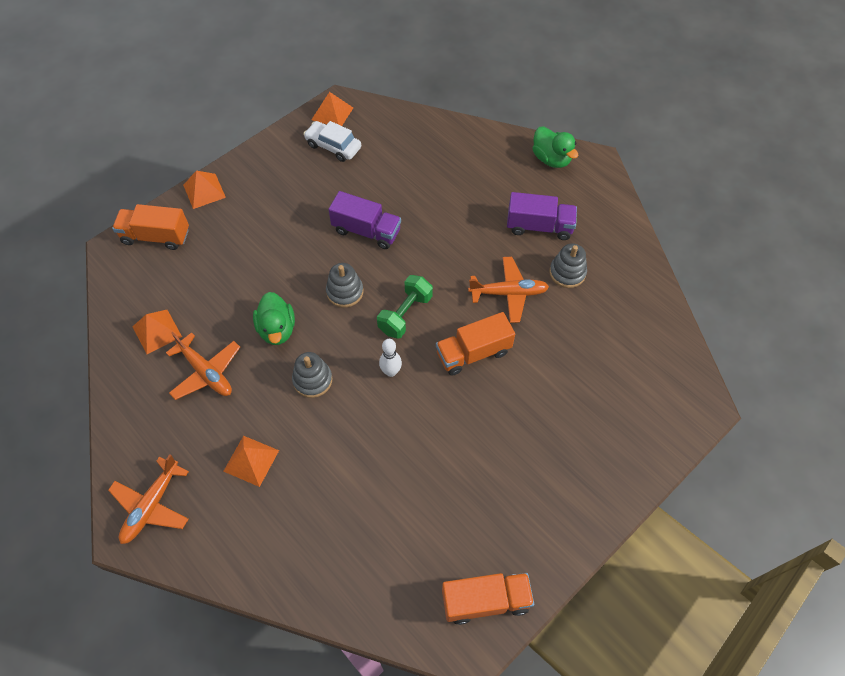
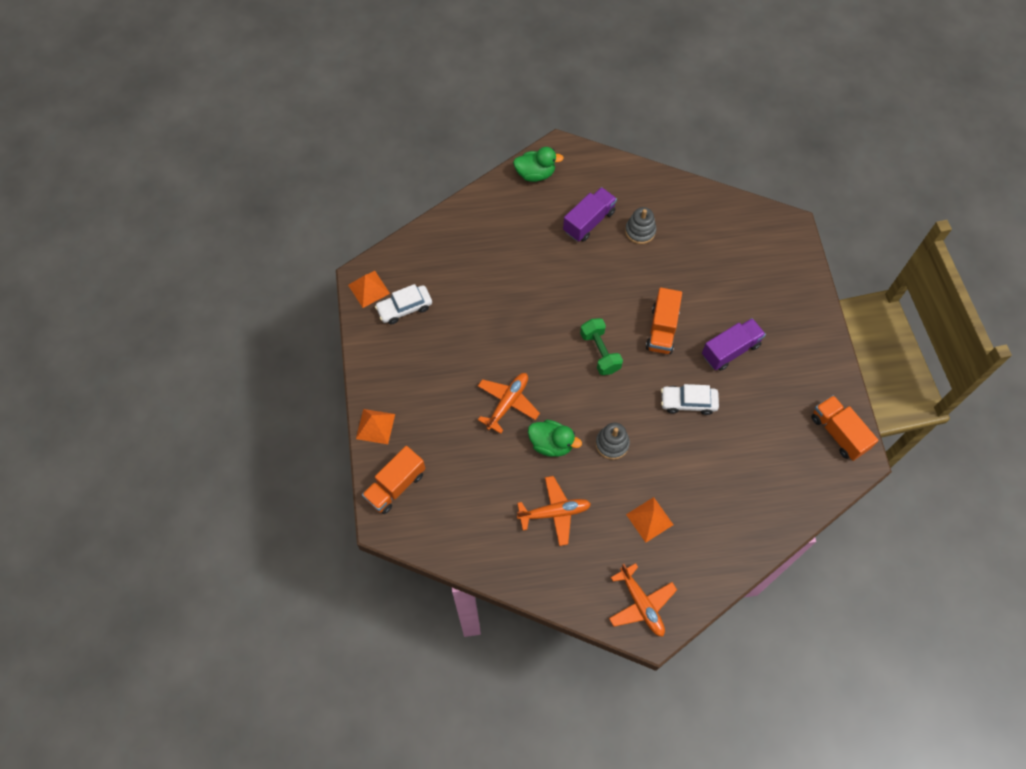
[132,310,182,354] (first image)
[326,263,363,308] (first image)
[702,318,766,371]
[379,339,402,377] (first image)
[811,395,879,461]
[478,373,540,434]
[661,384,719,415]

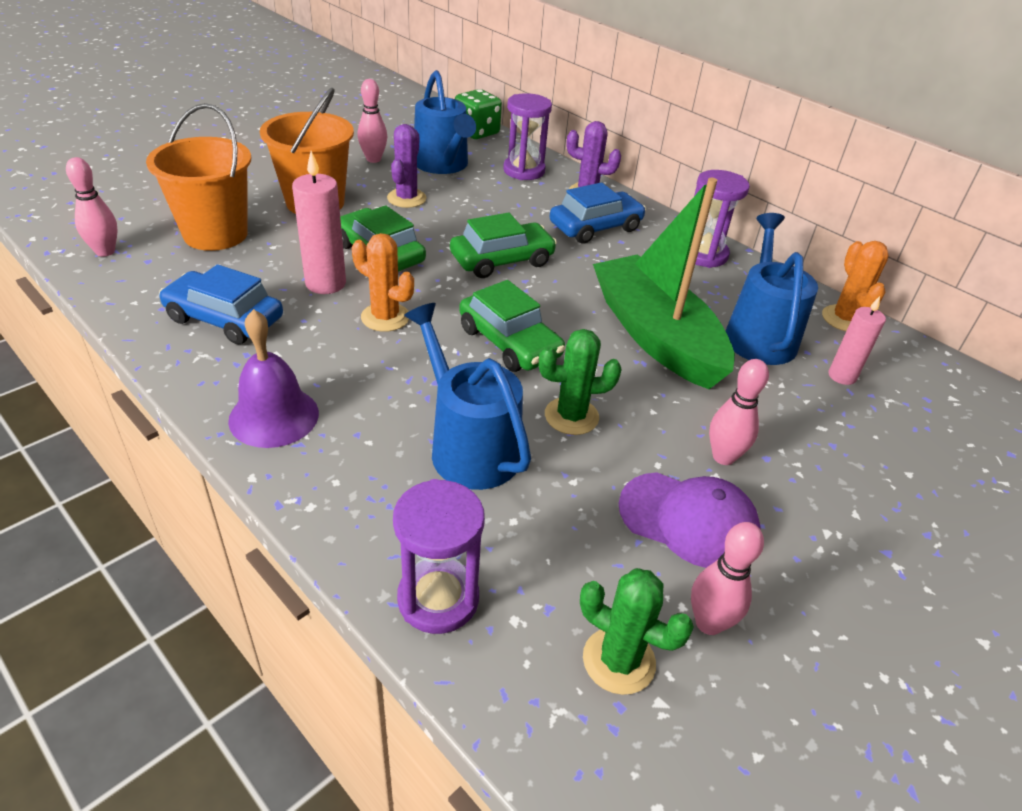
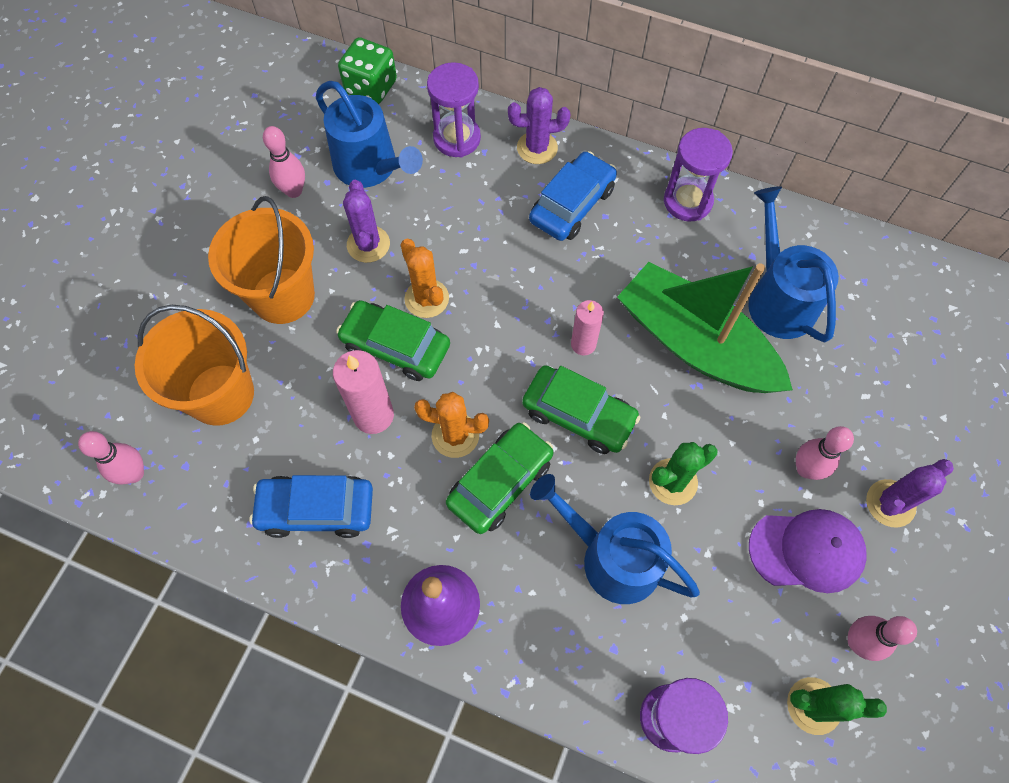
[446,422,553,534]
[401,239,449,318]
[571,300,604,355]
[866,459,954,528]

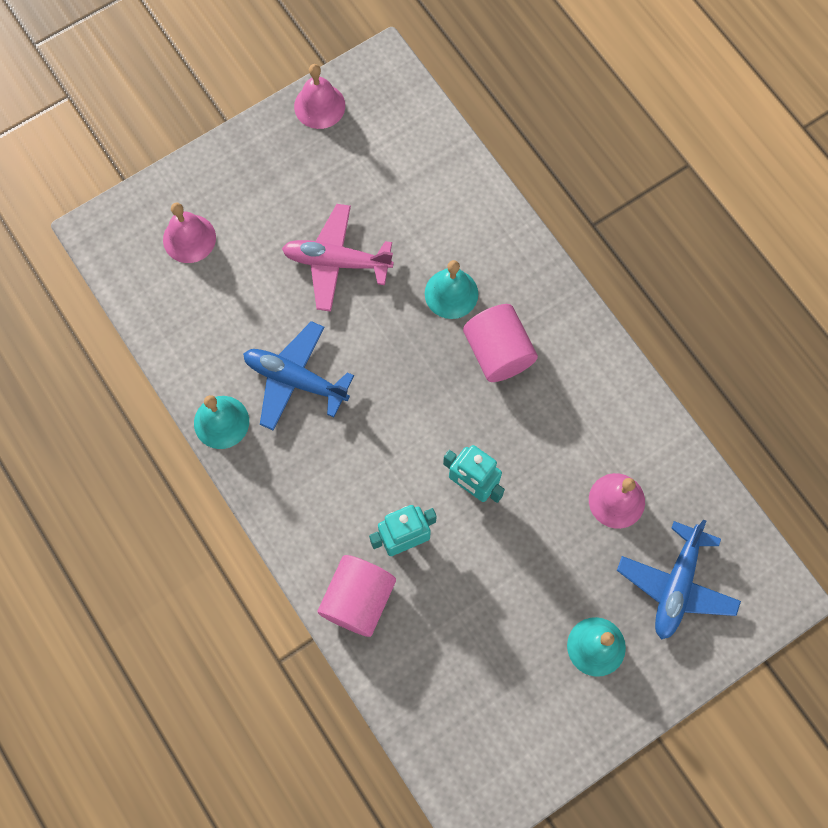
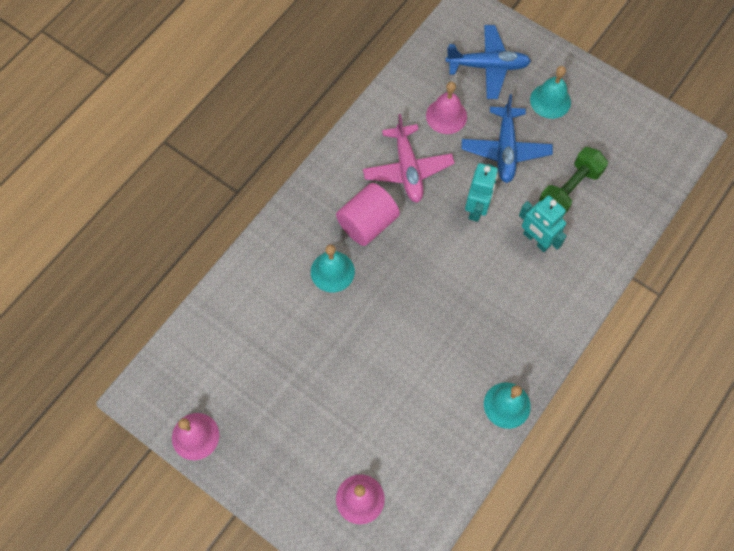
[461,94,553,183]
[363,114,455,203]
[318,555,396,637] (first image)
[539,147,608,215]

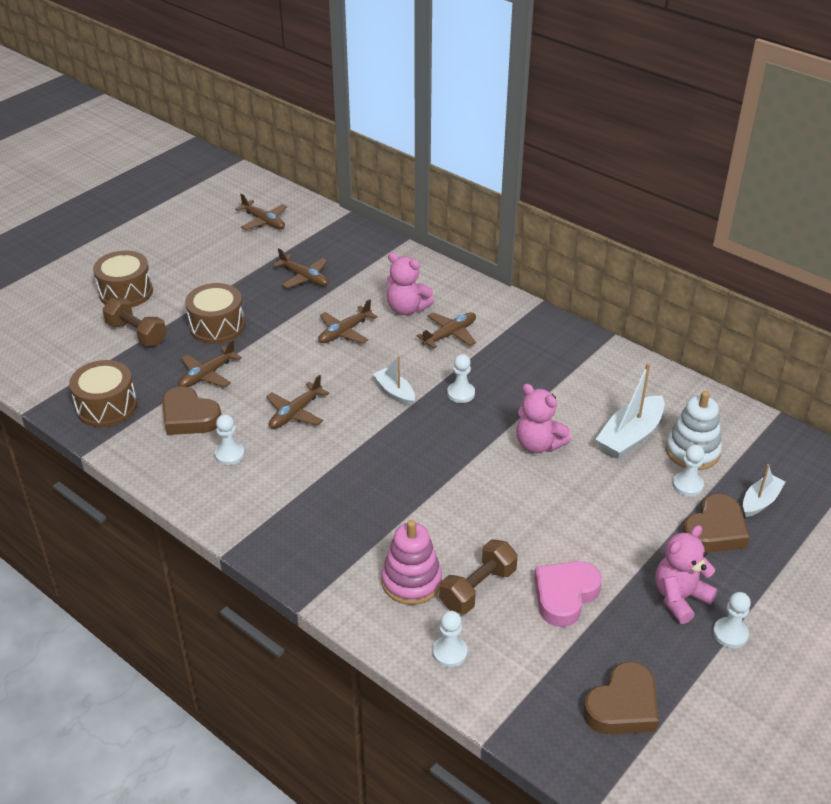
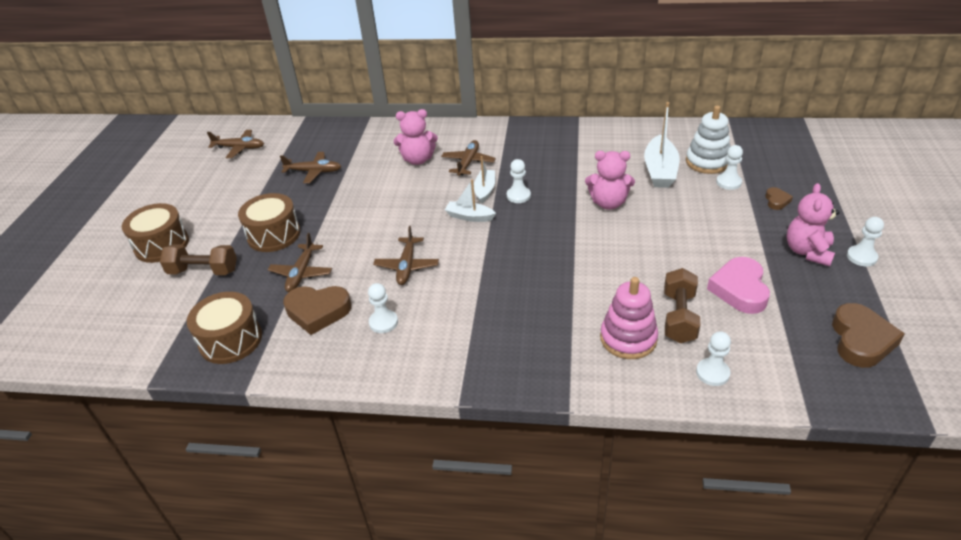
[318,299,378,344] (first image)
[765,187,793,210]
[474,156,495,204]

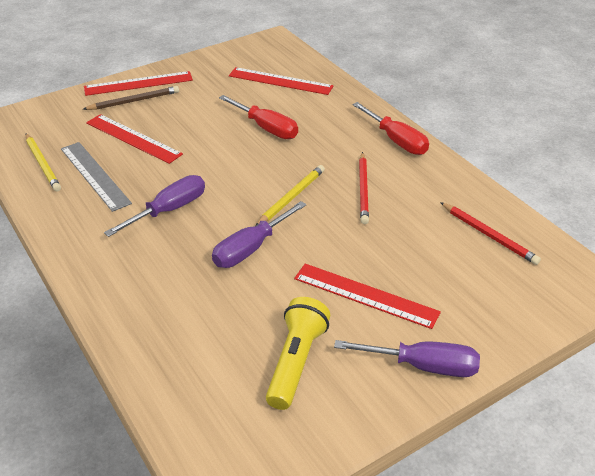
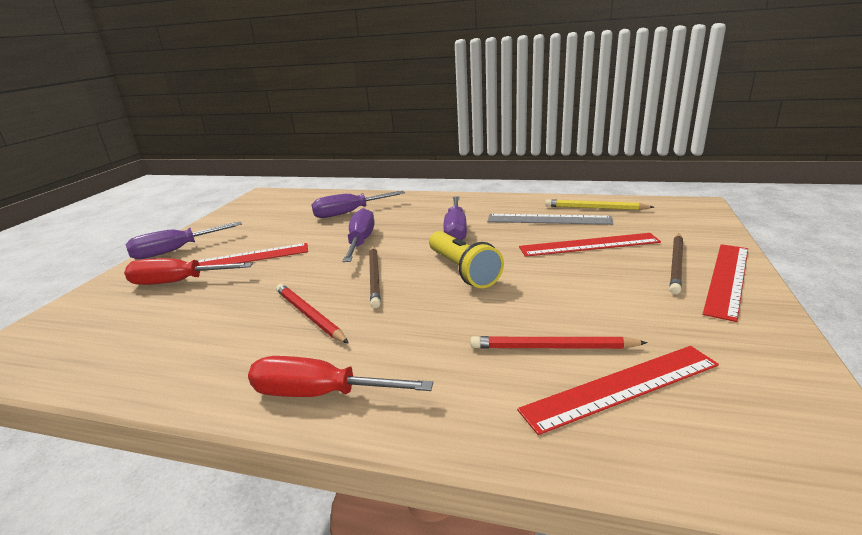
[124,258,253,285]
[369,246,381,308]
[429,231,504,288]
[470,336,648,349]
[312,191,405,218]

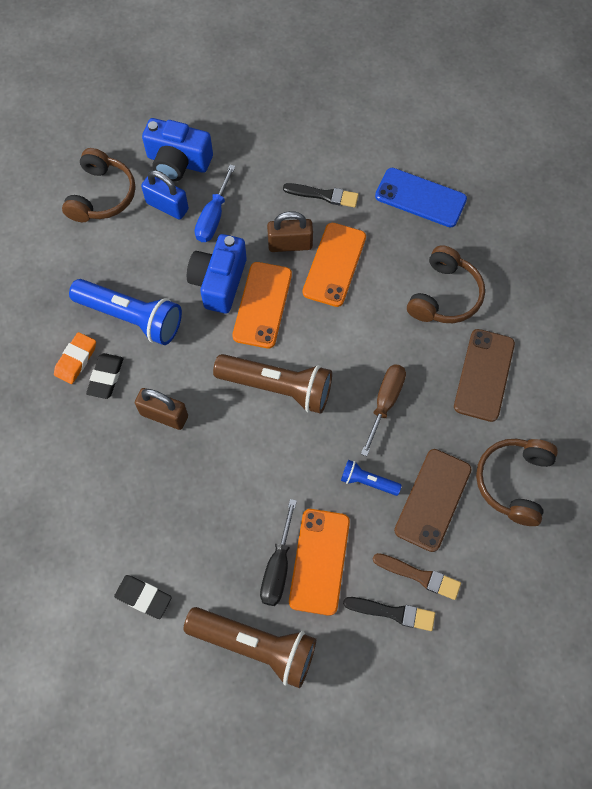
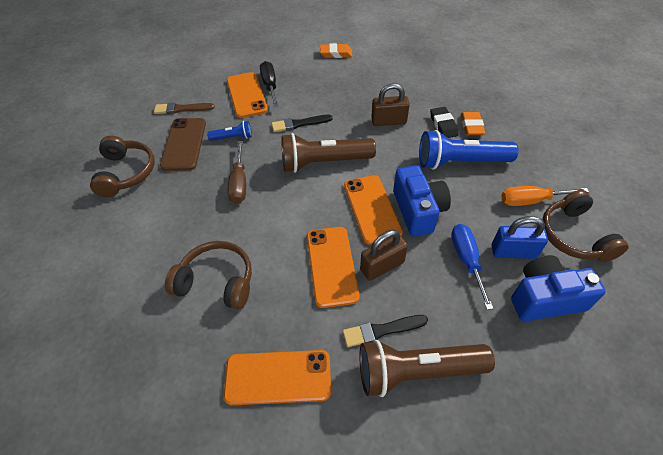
[320,43,352,58]
[359,340,495,397]
[271,115,333,132]
[224,350,331,405]
[165,241,252,310]
[454,329,515,422] (first image)
[501,186,589,206]

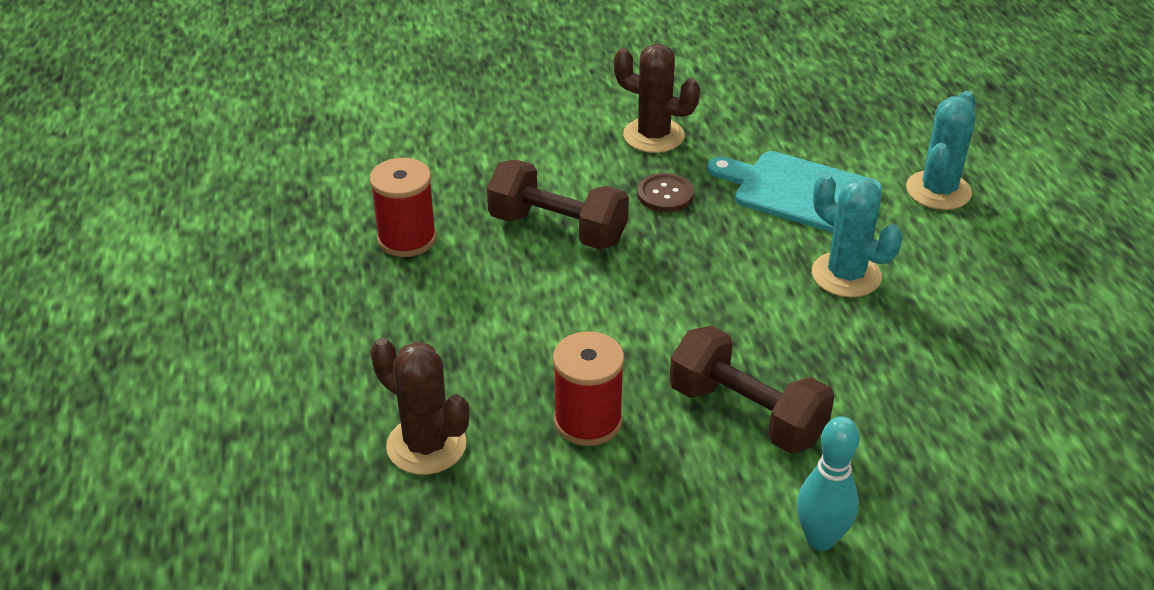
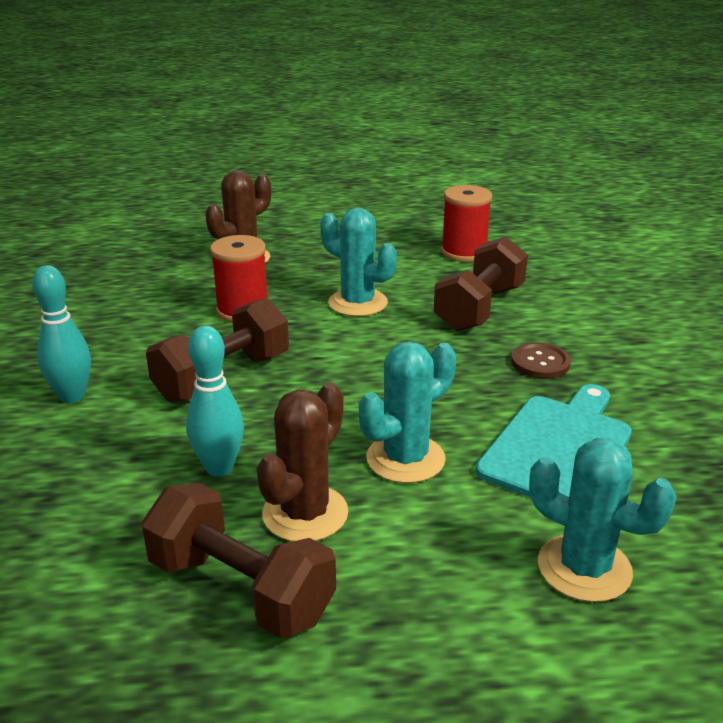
[257,383,348,542]
[141,483,336,638]
[186,325,244,476]
[320,208,397,317]

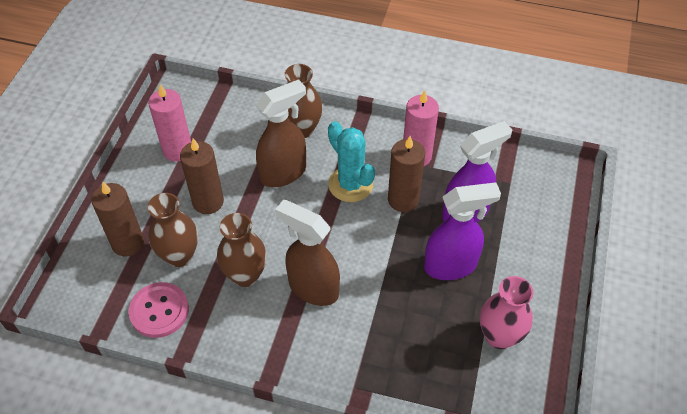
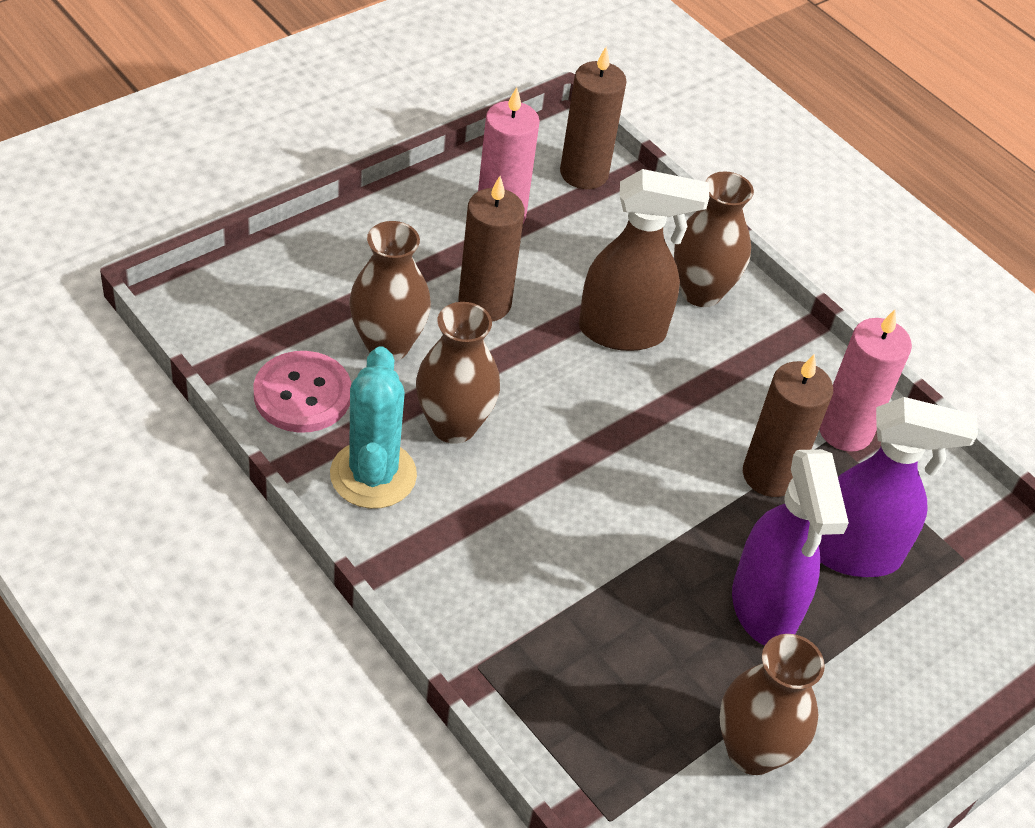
[560,47,627,189]
[275,200,340,306] (first image)
[330,346,417,509]
[732,449,849,645]
[720,634,825,775]

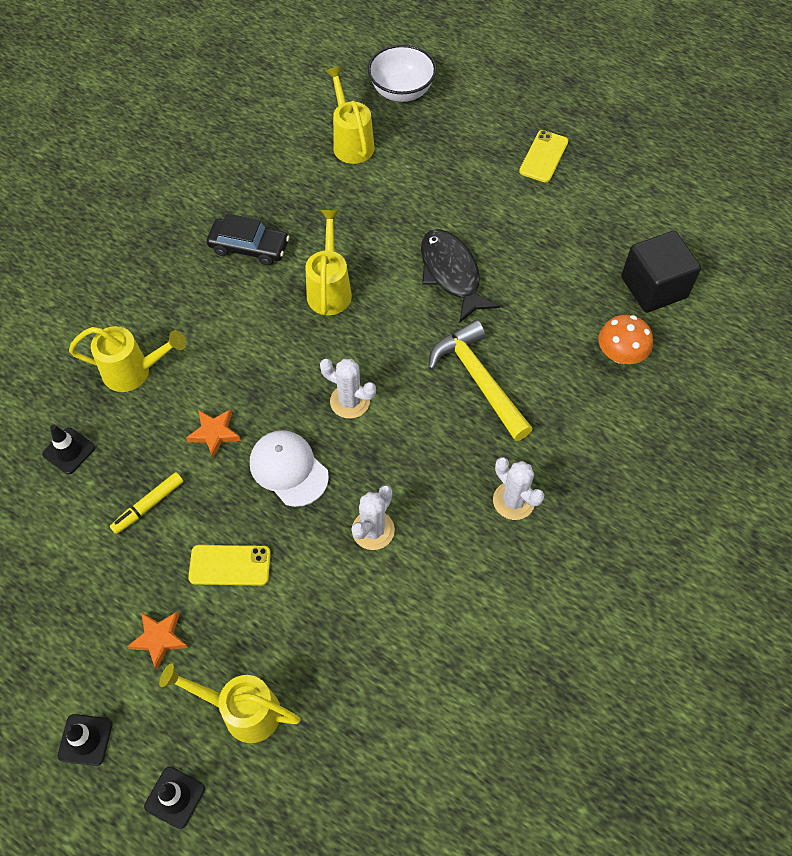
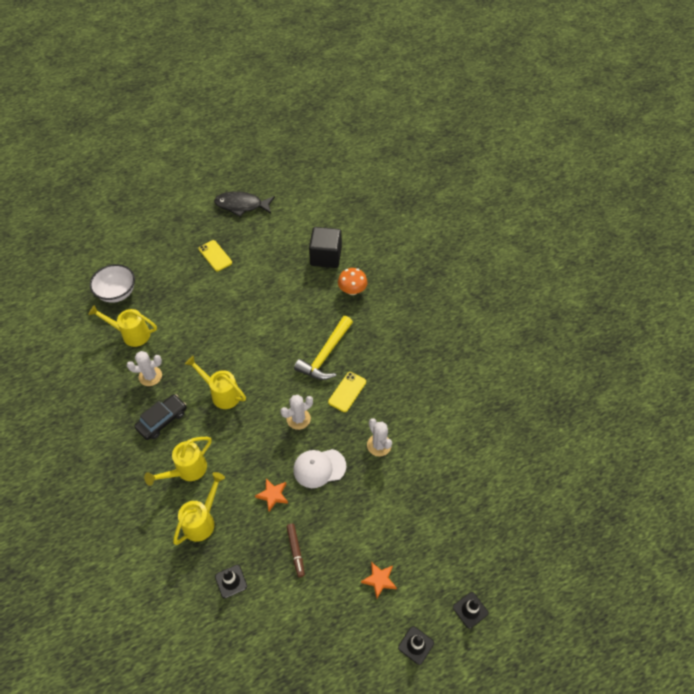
[287,524,305,577]
[144,437,212,486]
[328,372,366,412]
[214,191,275,217]
[294,316,353,380]
[127,351,162,386]

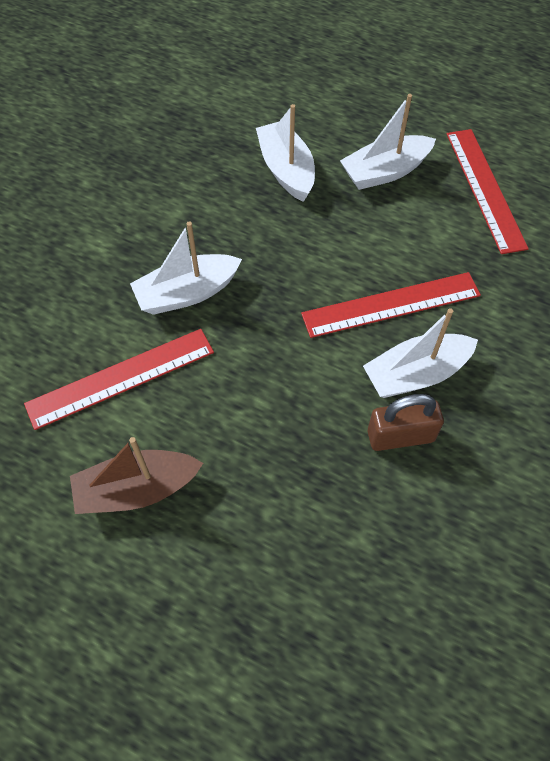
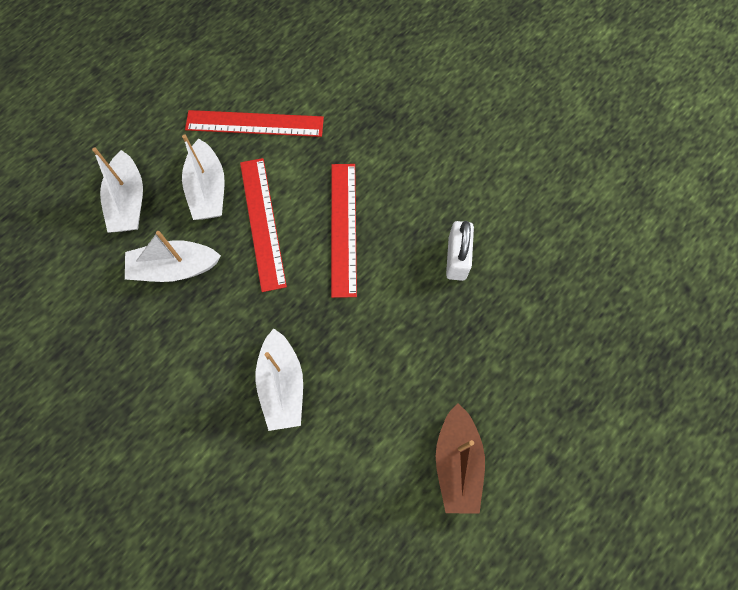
[240,158,287,292]
[92,148,143,233]
[446,221,474,281]

